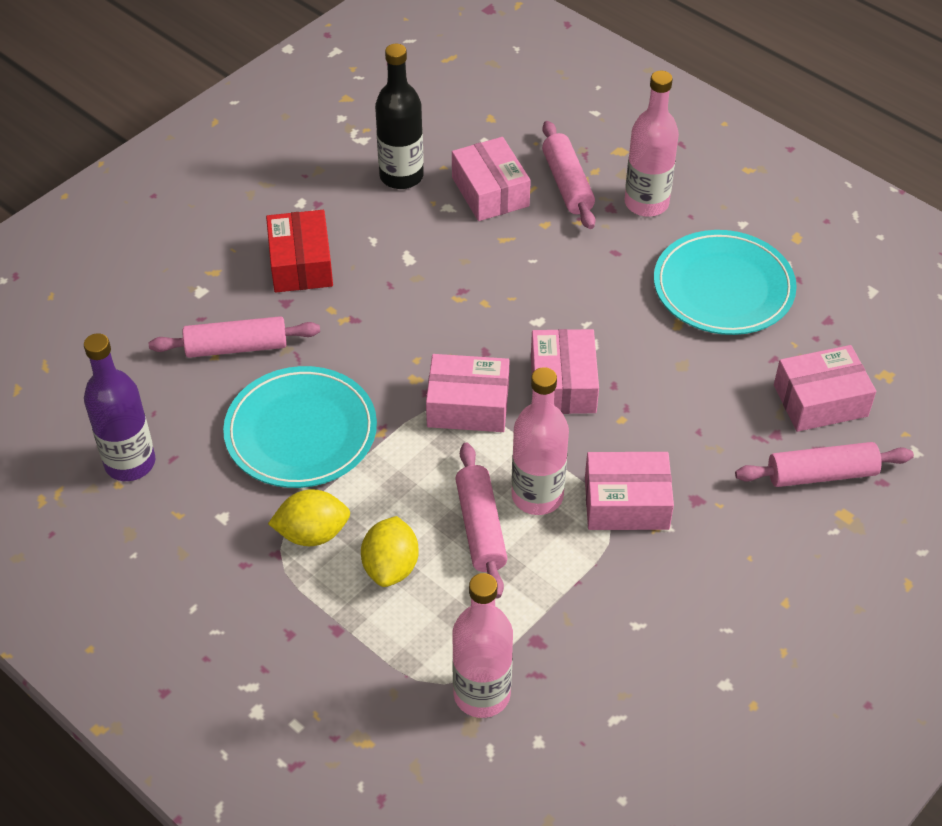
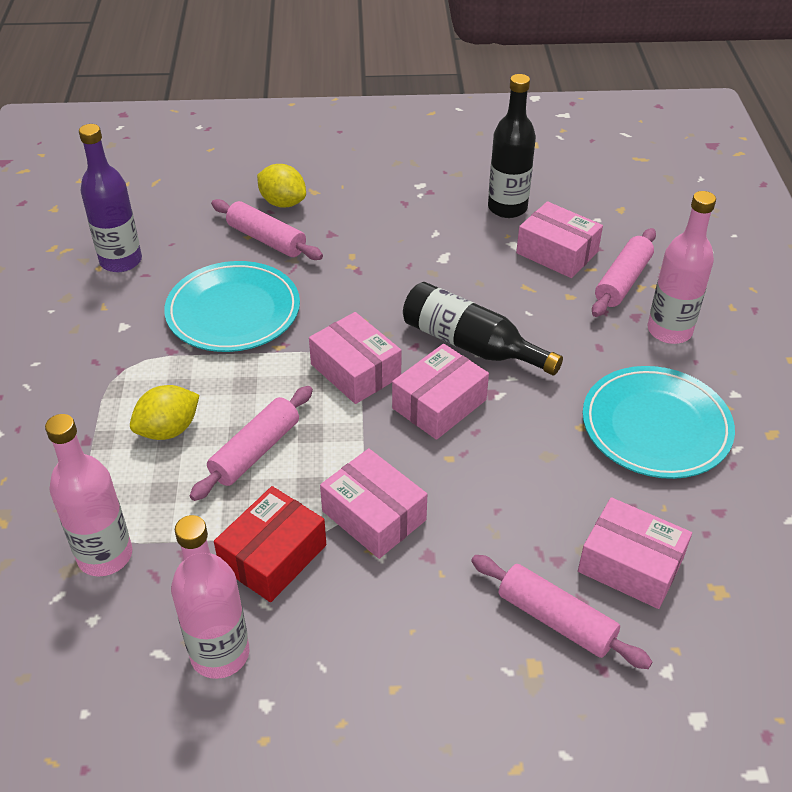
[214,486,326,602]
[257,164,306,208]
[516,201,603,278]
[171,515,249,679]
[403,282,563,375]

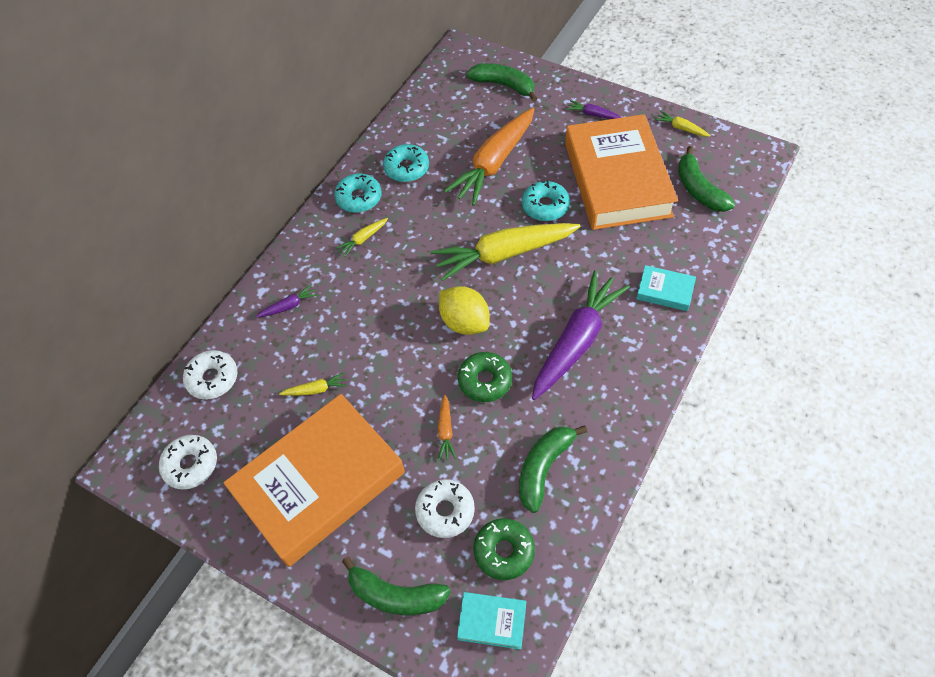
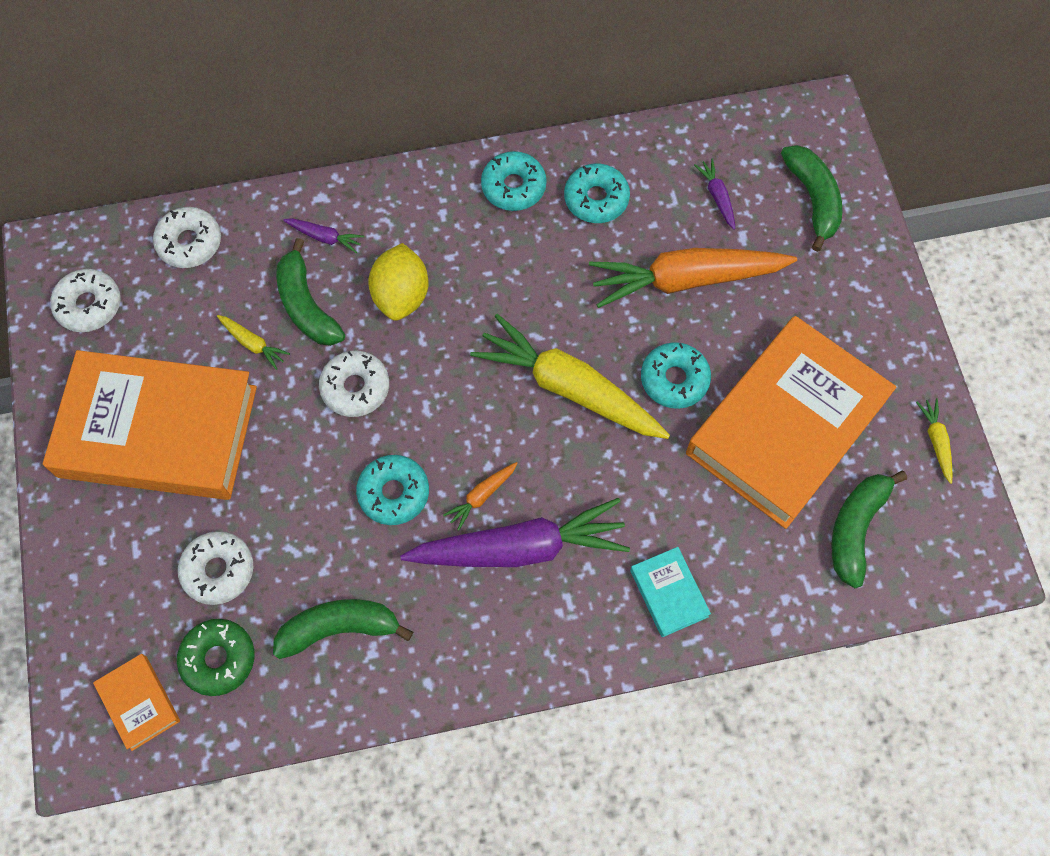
[336,218,388,257] (first image)
[276,238,345,346]
[443,462,518,531]
[368,243,429,321]
[93,654,180,751]
[356,455,429,525]
[694,159,735,230]
[319,351,389,417]

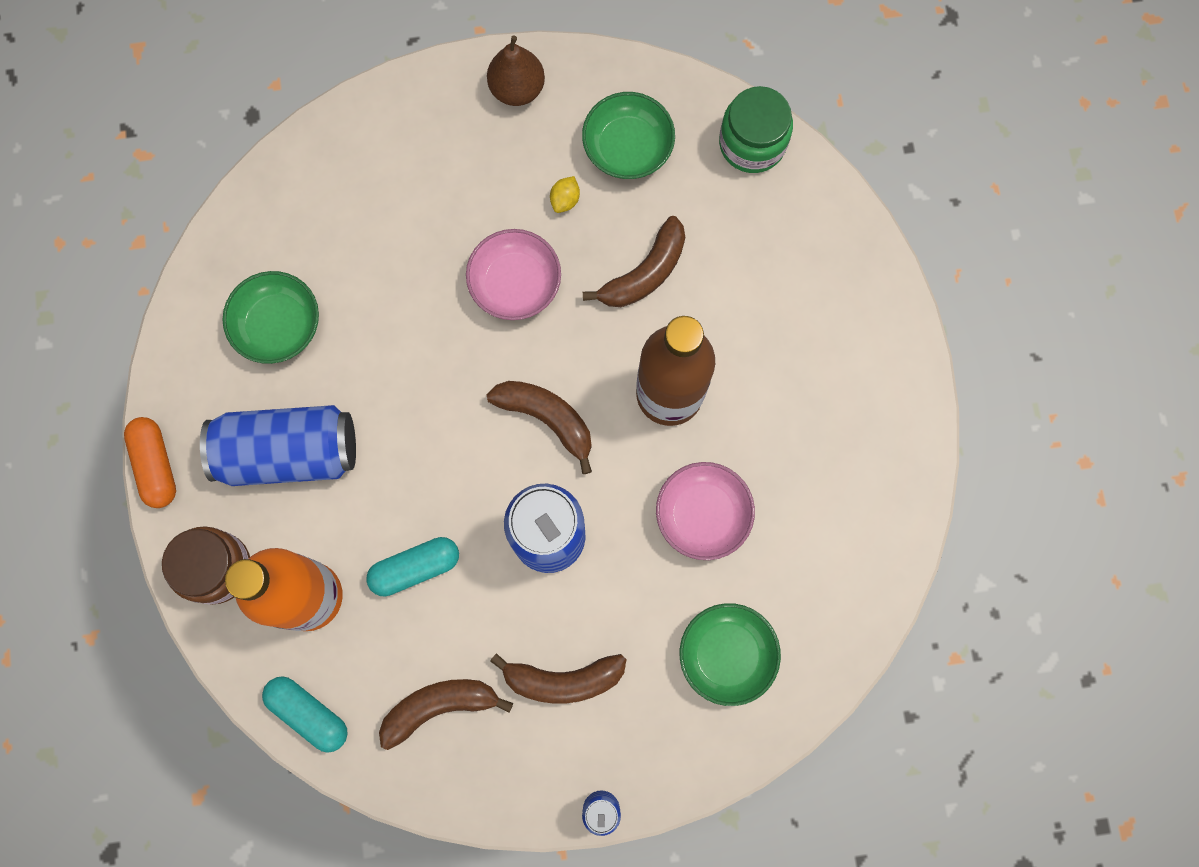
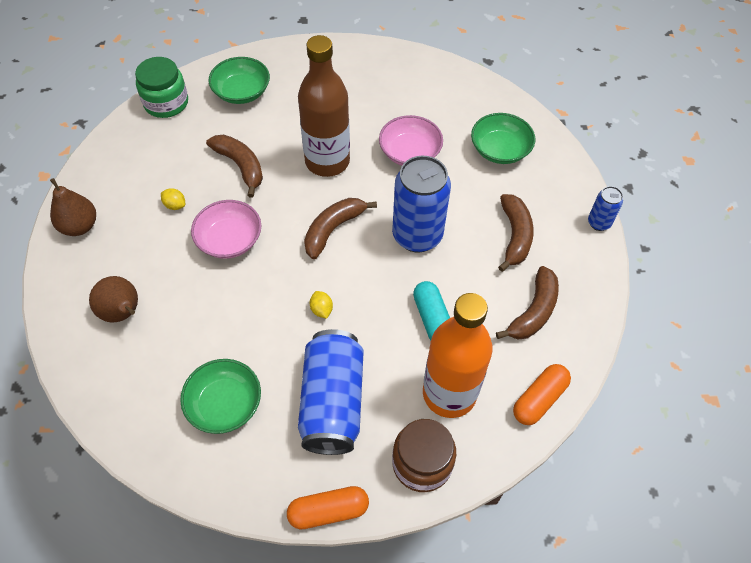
[513,364,571,425]
[496,266,559,339]
[209,57,270,104]
[89,276,138,322]
[310,291,333,319]

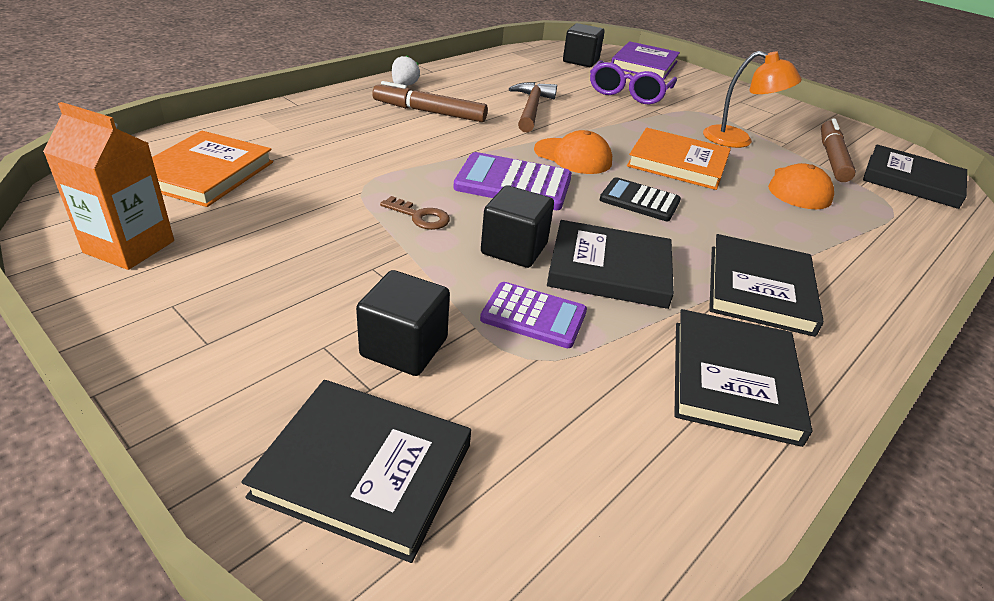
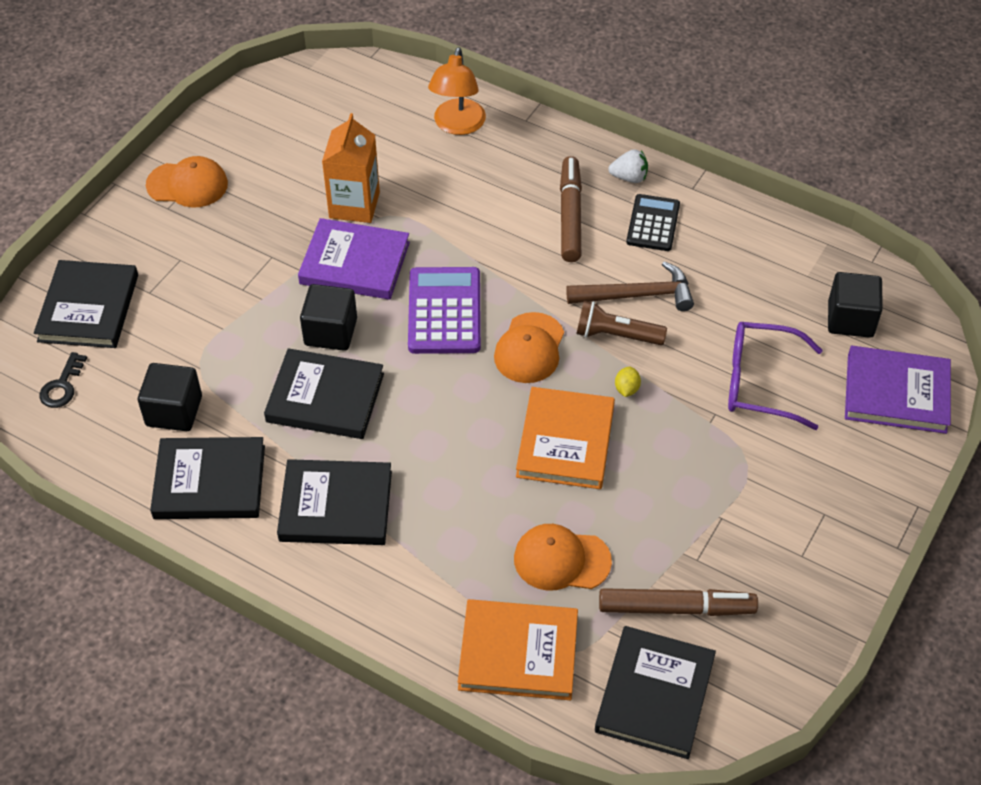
[322,113,380,223]
[458,599,578,700]
[138,363,202,431]
[298,218,410,300]
[480,282,587,348] (first image)
[264,348,384,439]
[626,194,680,251]
[428,47,486,135]
[39,352,87,408]
[146,156,228,208]
[576,301,667,345]
[615,367,641,397]

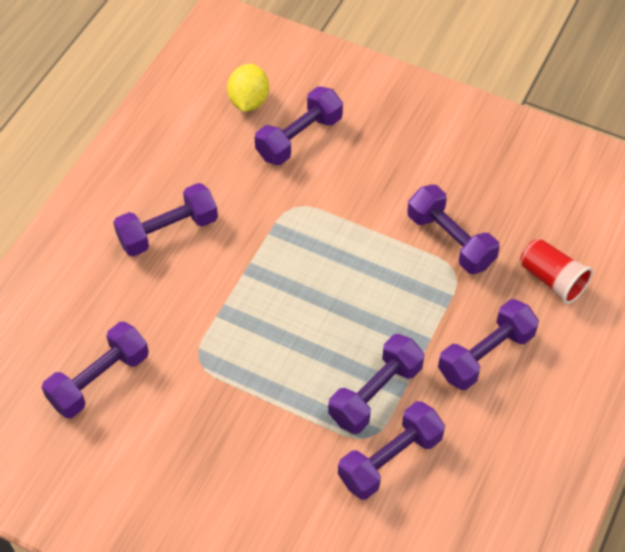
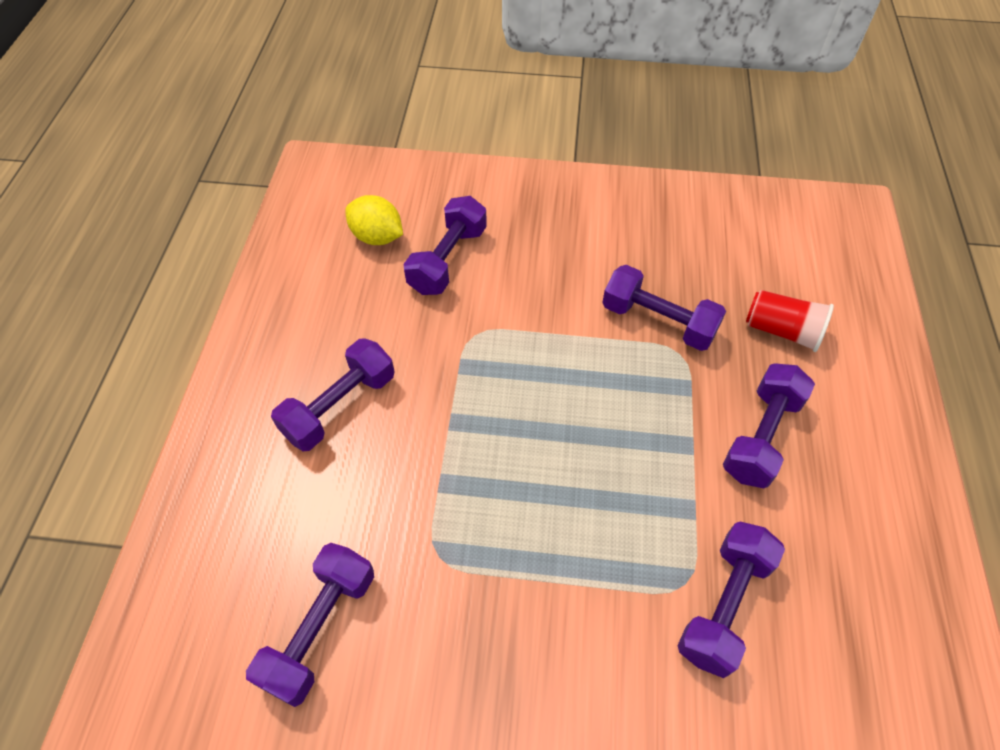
[345,195,403,245]
[328,334,425,434] (first image)

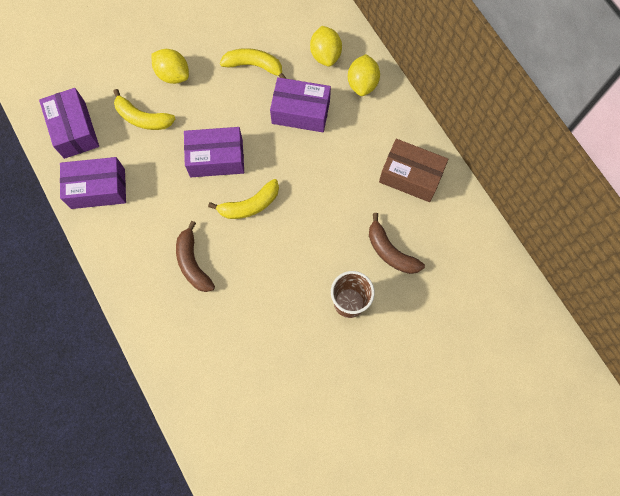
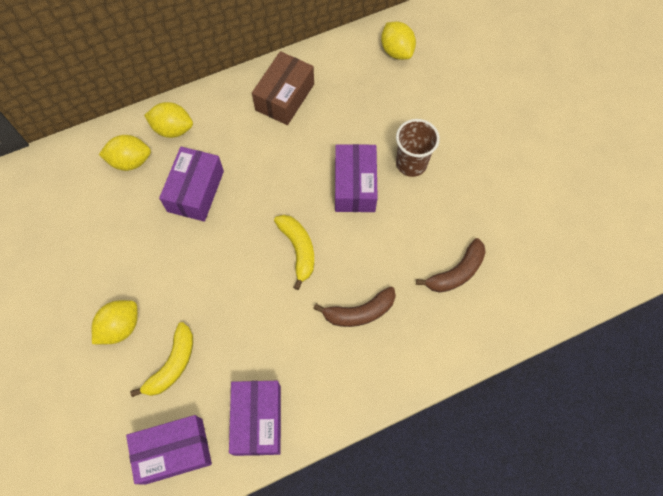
[335,144,378,212]
[220,48,287,79] (first image)
[416,238,486,293]
[381,22,416,60]

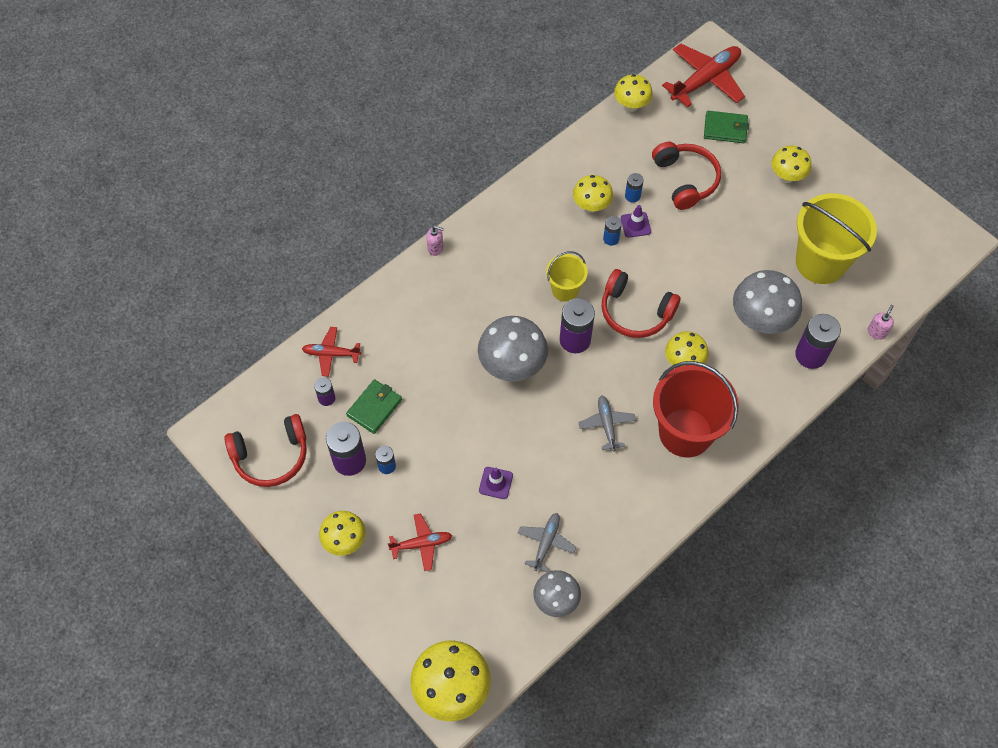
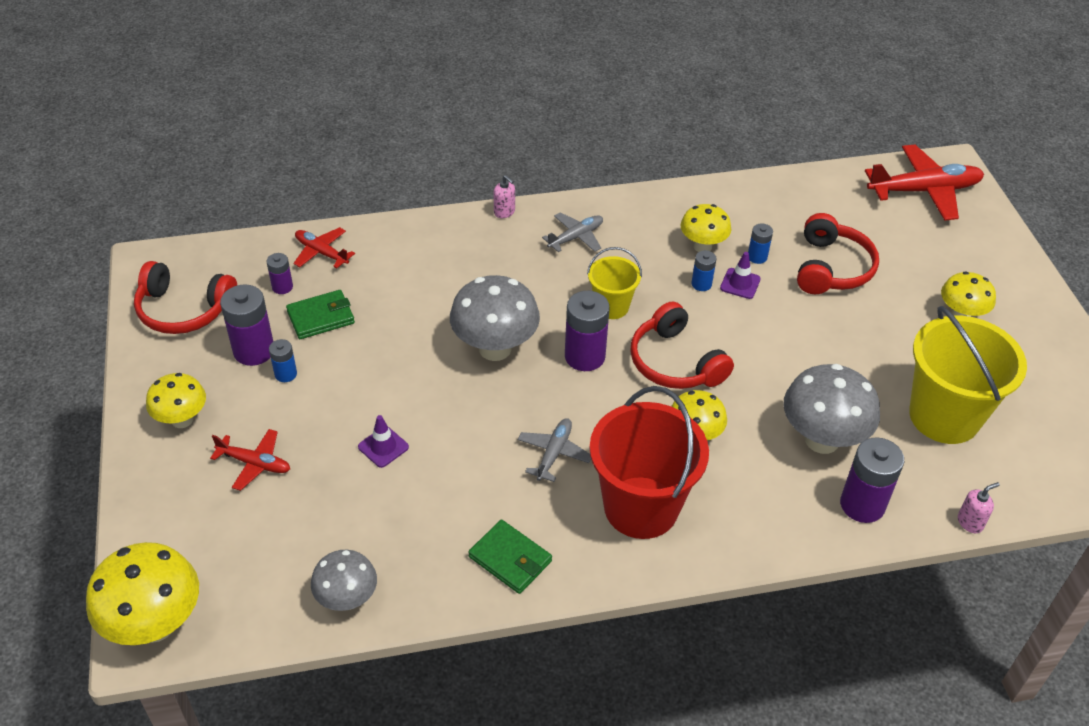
[542,212,603,252]
[614,74,653,112] (first image)
[468,520,552,594]

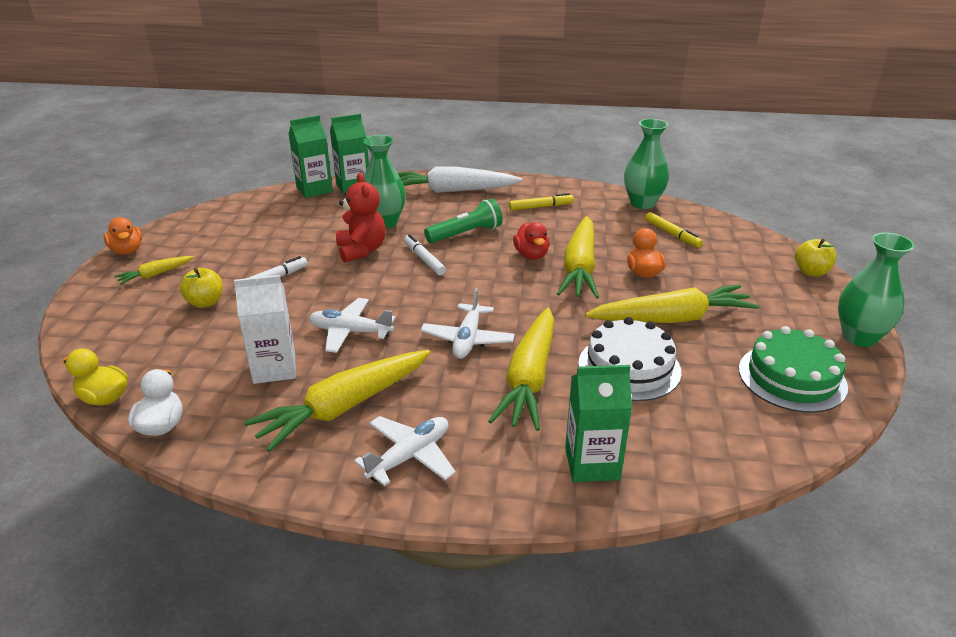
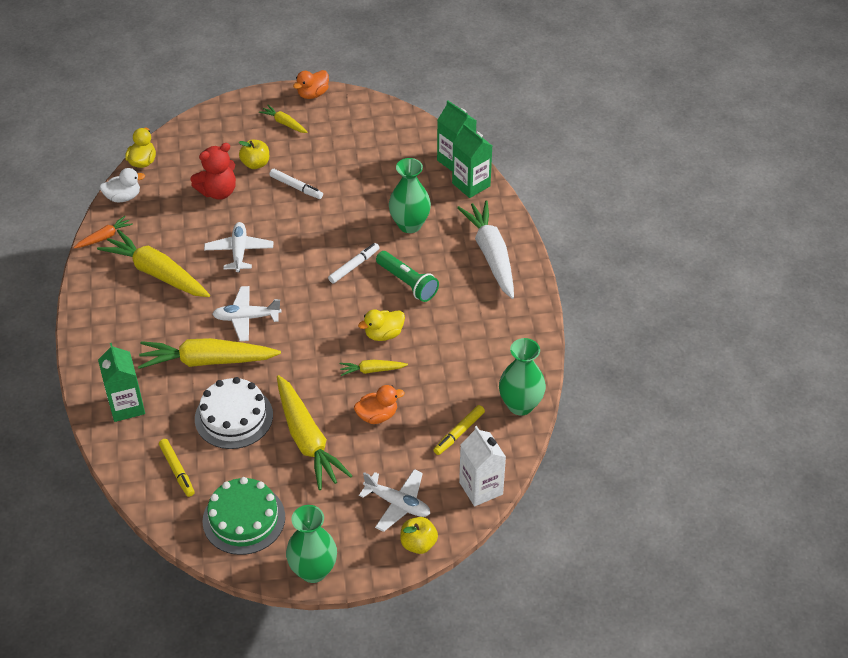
[459,426,506,506]
[191,143,236,200]
[359,469,430,532]
[159,439,195,497]
[358,310,405,341]
[340,360,408,376]
[74,216,133,249]

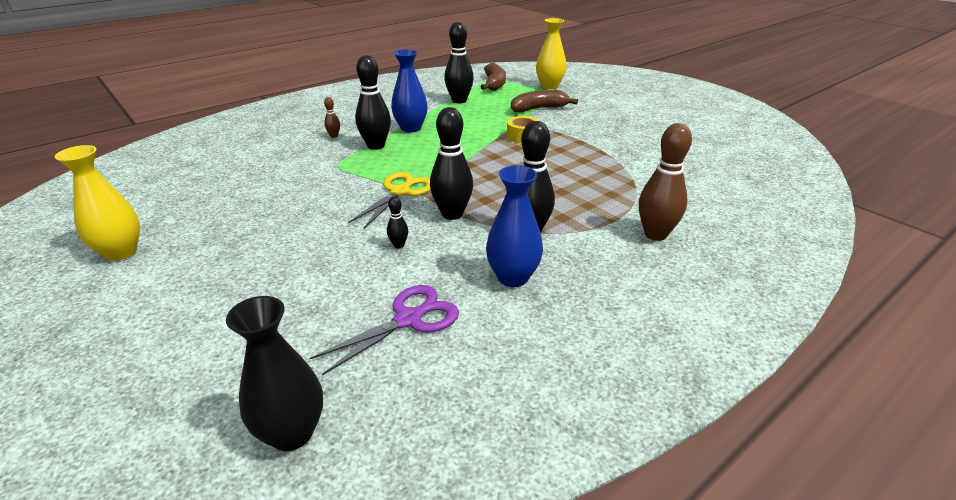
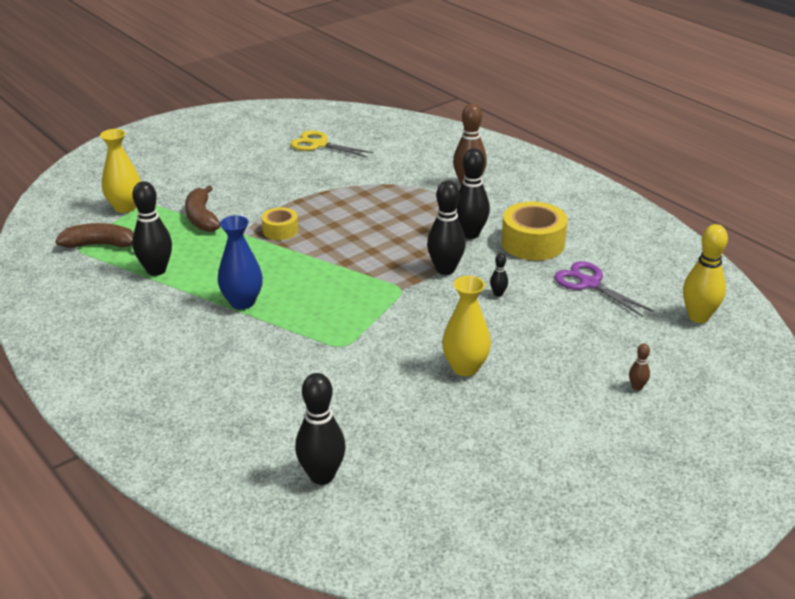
[442,276,491,376]
[683,224,728,323]
[629,344,650,390]
[290,130,374,158]
[295,373,346,485]
[501,202,568,261]

